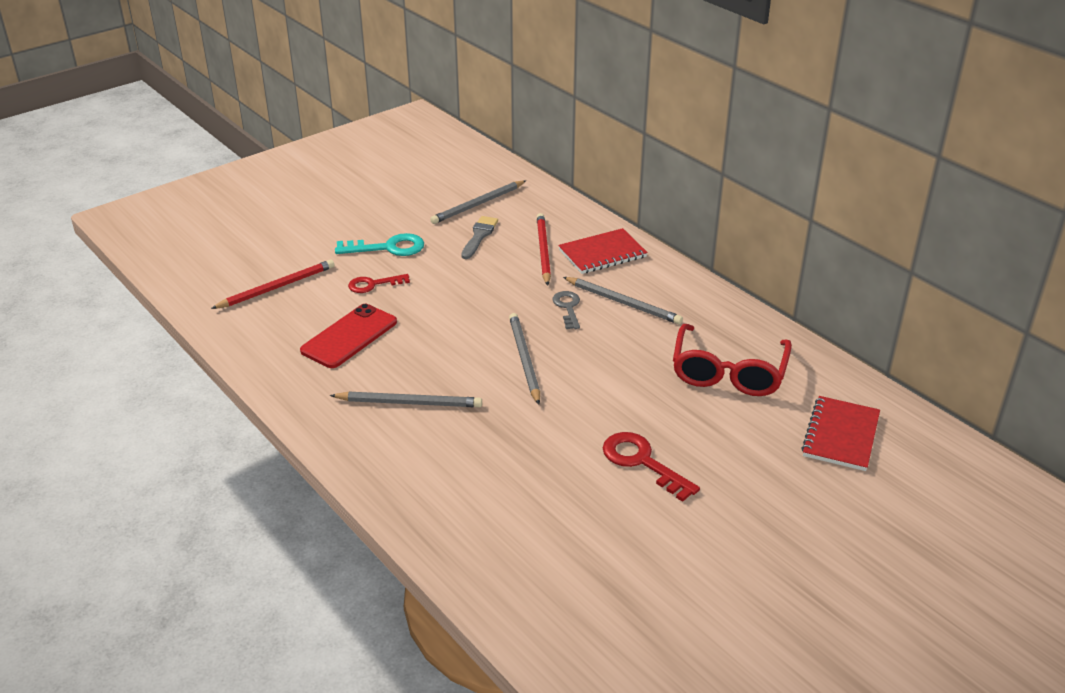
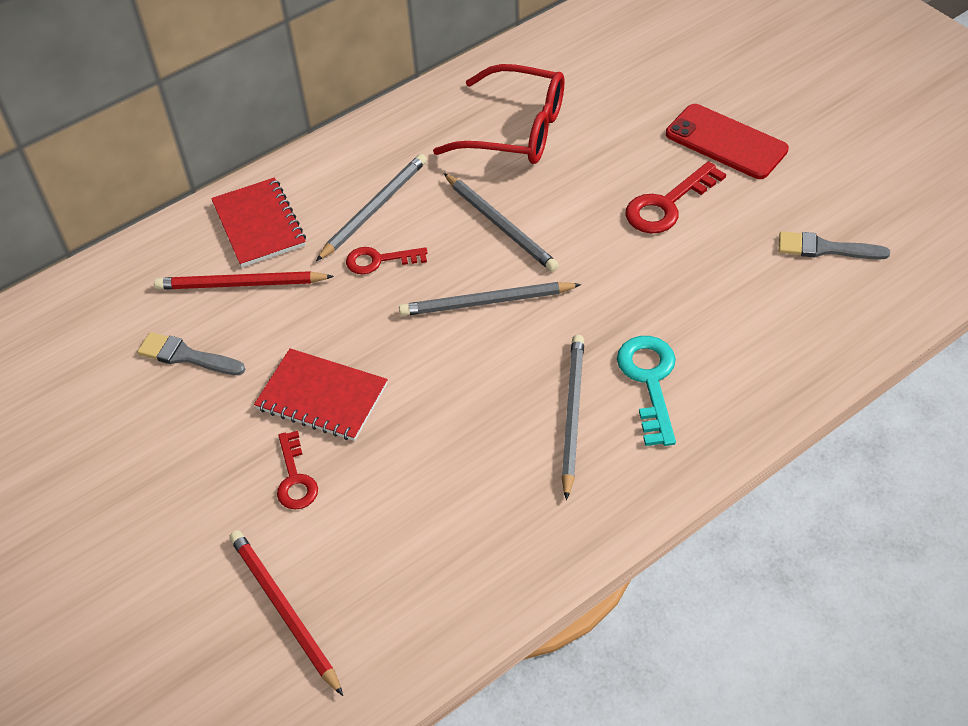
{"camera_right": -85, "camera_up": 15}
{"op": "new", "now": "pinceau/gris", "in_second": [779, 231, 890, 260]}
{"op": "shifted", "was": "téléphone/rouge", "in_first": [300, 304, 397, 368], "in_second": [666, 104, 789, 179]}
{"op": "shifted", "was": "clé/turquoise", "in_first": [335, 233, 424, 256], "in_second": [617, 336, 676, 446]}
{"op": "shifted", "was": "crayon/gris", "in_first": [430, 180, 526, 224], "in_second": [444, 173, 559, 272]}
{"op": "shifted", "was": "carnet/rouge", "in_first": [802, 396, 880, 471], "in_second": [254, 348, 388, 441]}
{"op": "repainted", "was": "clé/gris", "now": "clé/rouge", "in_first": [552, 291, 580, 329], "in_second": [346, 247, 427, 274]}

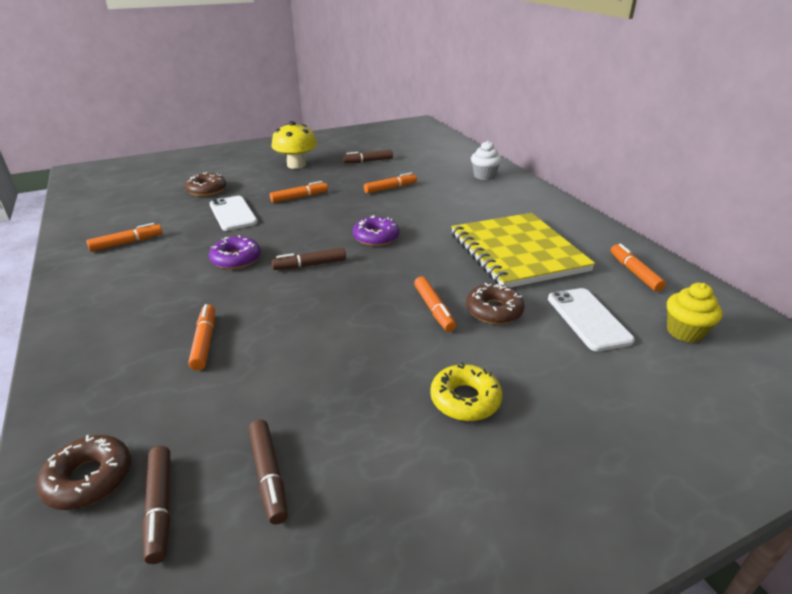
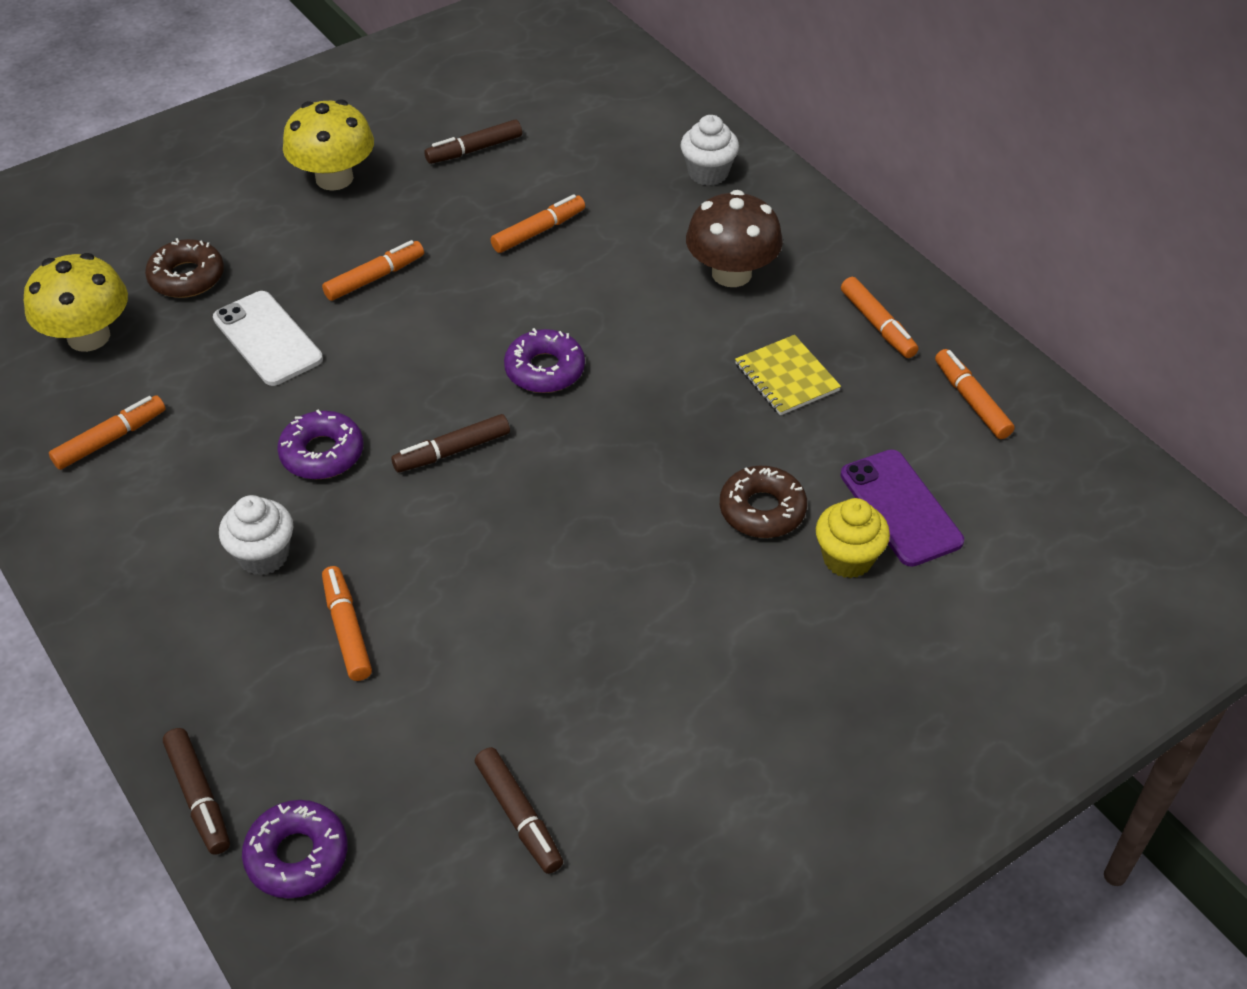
{"camera_right": -10, "camera_up": 15}
{"op": "gone", "was": "beignet/jaune", "in_first": [430, 362, 502, 421]}
{"op": "new", "now": "champignon/jaune", "in_second": [24, 253, 128, 352]}
{"op": "new", "now": "muffin/blanc", "in_second": [219, 495, 293, 575]}
{"op": "new", "now": "champignon/marron", "in_second": [686, 190, 783, 287]}
{"op": "shifted", "was": "feutre/marron", "in_first": [143, 446, 170, 564], "in_second": [163, 728, 230, 855]}
{"op": "shifted", "was": "feutre/orange", "in_first": [414, 276, 456, 332], "in_second": [841, 277, 918, 358]}
{"op": "shifted", "was": "muffin/jaune", "in_first": [667, 283, 723, 343], "in_second": [816, 498, 890, 578]}
{"op": "repainted", "was": "beignet/marron", "now": "beignet/violet", "in_first": [37, 435, 131, 510], "in_second": [242, 800, 348, 898]}
{"op": "repainted", "was": "téléphone/blanc", "now": "téléphone/violet", "in_first": [548, 288, 635, 351], "in_second": [841, 449, 964, 567]}
{"op": "scaled", "was": "carnet/jaune", "in_first": [451, 213, 595, 288], "in_second": [735, 335, 841, 415], "ratio": 0.45}

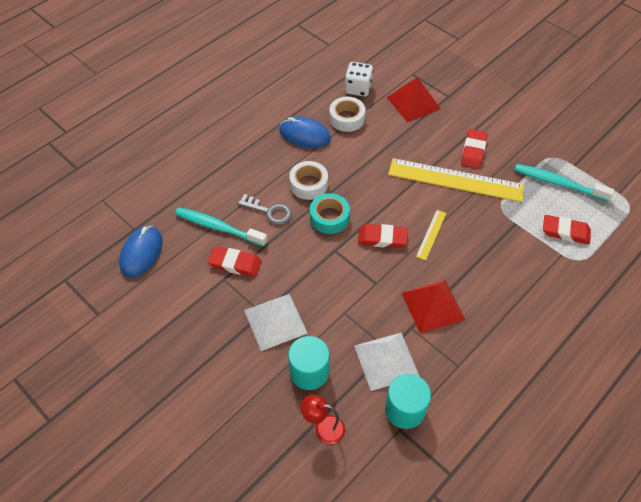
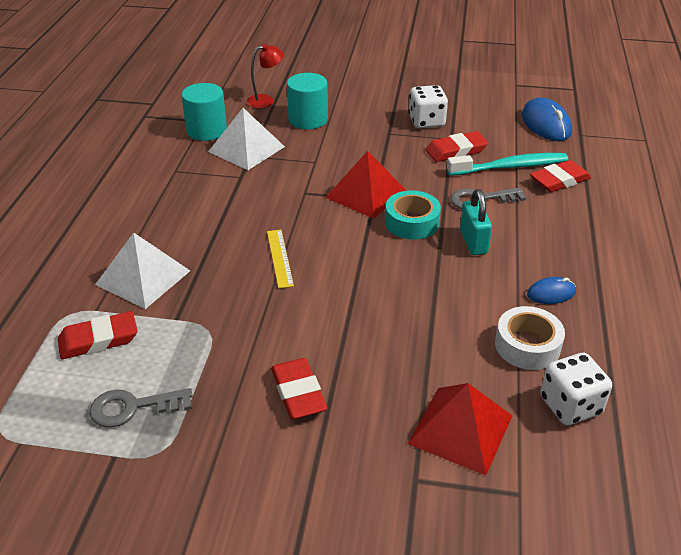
{"camera_right": 145, "camera_up": -15}
{"op": "gone", "was": "règle/jaune", "in_first": [388, 158, 525, 202]}
{"op": "new", "now": "dé/blanc", "in_second": [408, 85, 448, 129]}
{"op": "shifted", "was": "pyramide/blanc", "in_first": [244, 294, 308, 351], "in_second": [95, 233, 190, 309]}
{"op": "shifted", "was": "gomme/rouge", "in_first": [358, 224, 408, 248], "in_second": [530, 160, 591, 192]}
{"op": "shifted", "was": "pyramide/rouge", "in_first": [402, 280, 466, 334], "in_second": [325, 151, 407, 219]}
{"op": "swapped", "was": "ruban adhésif/blanc", "now": "cadenas/turquoise", "in_first": [289, 161, 328, 200], "in_second": [460, 189, 492, 255]}
{"op": "swapped", "was": "brosse à dents/turquoise", "now": "clé/gris", "in_first": [514, 164, 614, 202], "in_second": [89, 388, 193, 428]}
{"op": "scaled", "was": "souris/bleu", "in_first": [279, 116, 331, 148], "in_second": [527, 277, 576, 304], "ratio": 0.56}

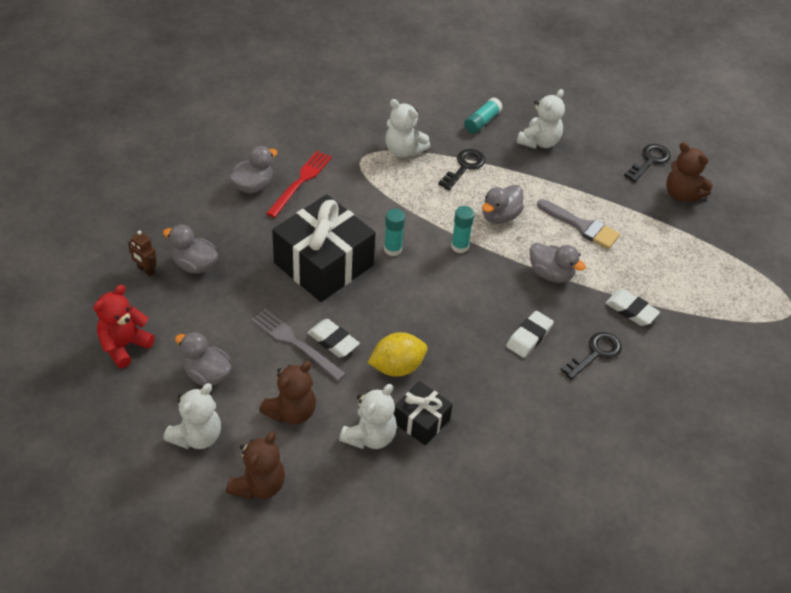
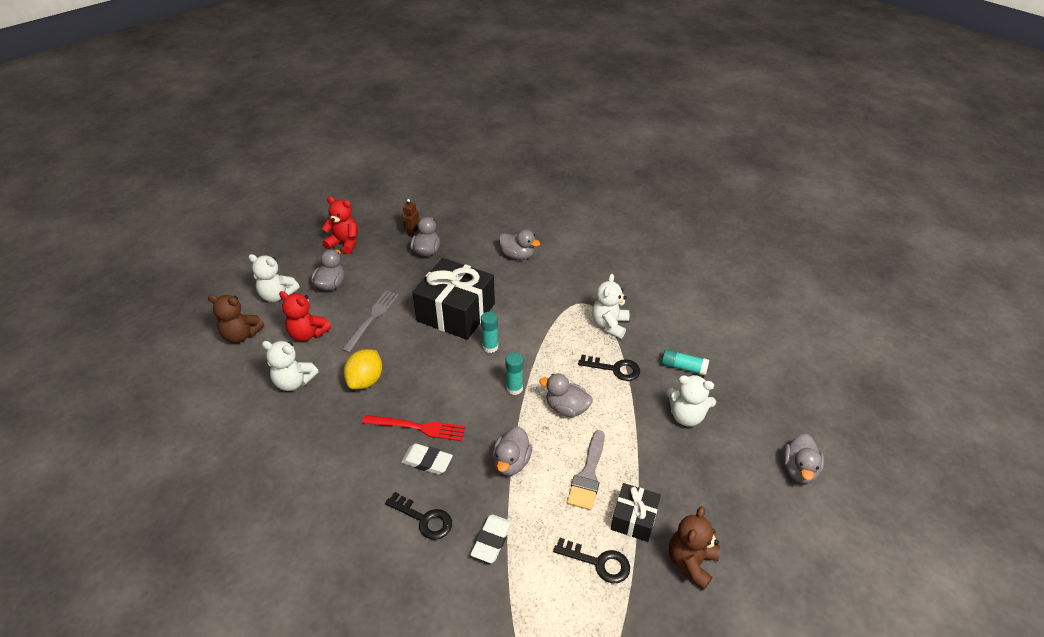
{"camera_right": 75, "camera_up": -5}
{"op": "gone", "was": "gomme/blanc", "in_first": [307, 319, 360, 357]}
{"op": "new", "now": "canard/gris", "in_second": [783, 434, 824, 484]}
{"op": "shifted", "was": "fourchette/rouge", "in_first": [266, 151, 332, 218], "in_second": [362, 415, 465, 441]}
{"op": "shifted", "was": "cadeau/noir", "in_first": [394, 381, 453, 445], "in_second": [611, 483, 661, 542]}
{"op": "shifted", "was": "clé/noir", "in_first": [624, 144, 671, 182], "in_second": [553, 538, 630, 583]}
{"op": "repainted", "was": "ours en peluche/marron", "now": "ours en peluche/rouge", "in_first": [259, 361, 316, 424], "in_second": [279, 291, 331, 341]}
{"op": "rotated", "was": "citron/jaune", "in_first": [368, 332, 427, 377], "in_second": [343, 349, 382, 389], "clockwise": 60}

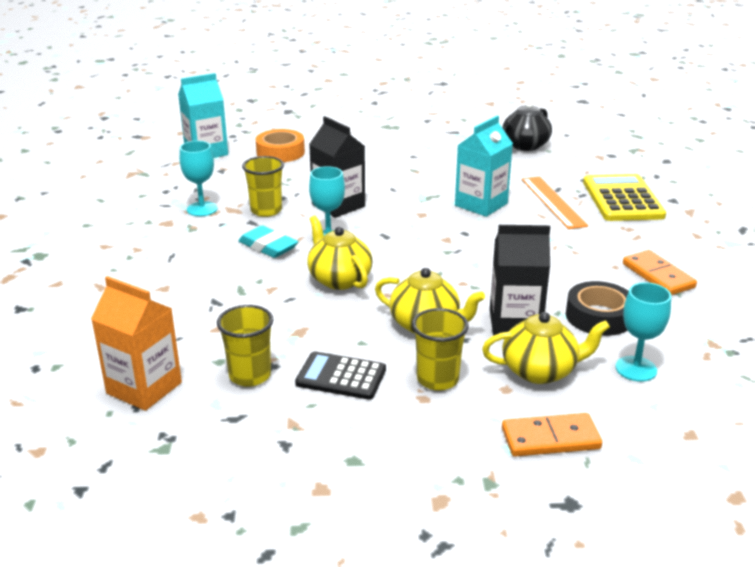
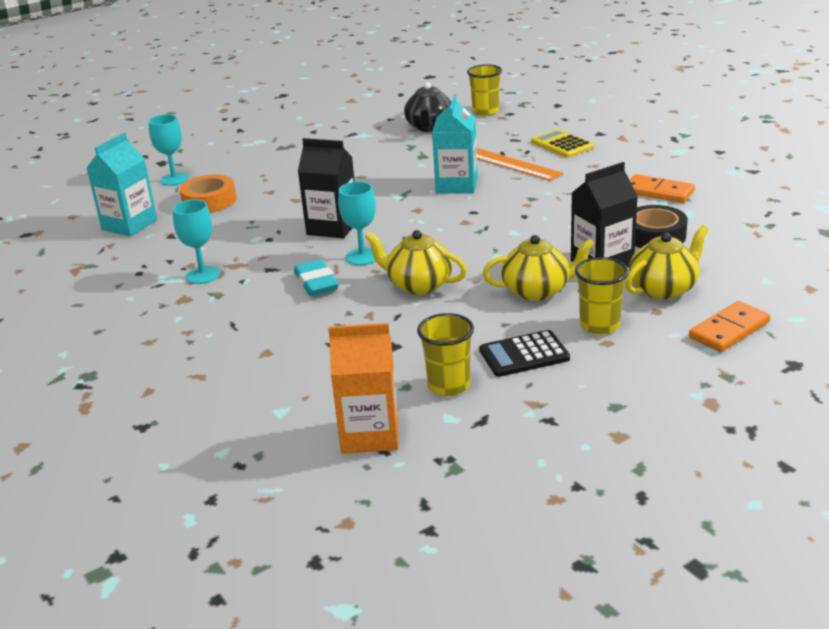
{"camera_right": -30, "camera_up": 0}
{"op": "shifted", "was": "gobelet/jaune", "in_first": [242, 156, 284, 217], "in_second": [467, 64, 502, 116]}
{"op": "shifted", "was": "verre à pied/turquoise", "in_first": [616, 282, 671, 382], "in_second": [148, 114, 189, 186]}
{"op": "rotated", "was": "gomme/turquoise", "in_first": [239, 226, 298, 258], "in_second": [294, 259, 339, 296], "clockwise": 60}
{"op": "scaled", "was": "calculatrice/jaune", "in_first": [583, 174, 666, 221], "in_second": [531, 129, 594, 158], "ratio": 0.65}

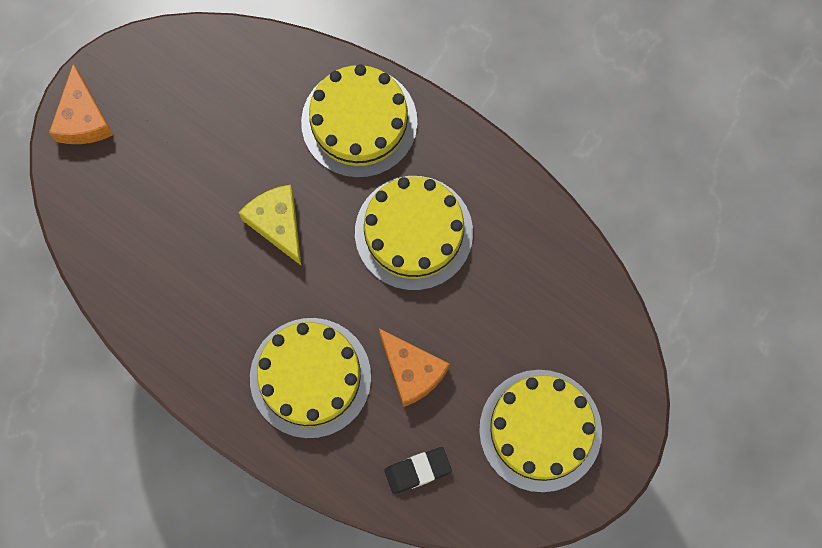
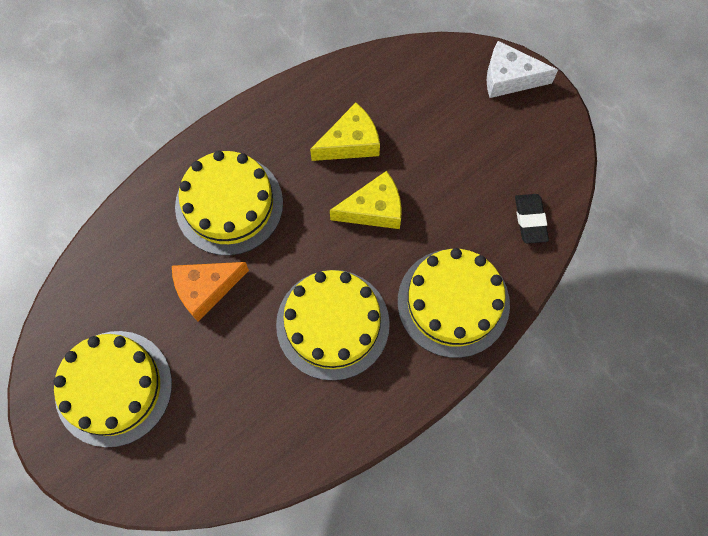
{"camera_right": 105, "camera_up": -5}
{"op": "new", "now": "fromage/jaune", "in_second": [310, 103, 380, 161]}
{"op": "shifted", "was": "gomme/noir", "in_first": [384, 447, 452, 494], "in_second": [515, 194, 549, 244]}
{"op": "repainted", "was": "fromage/orange", "now": "fromage/blanc", "in_first": [49, 64, 113, 144], "in_second": [487, 41, 558, 98]}

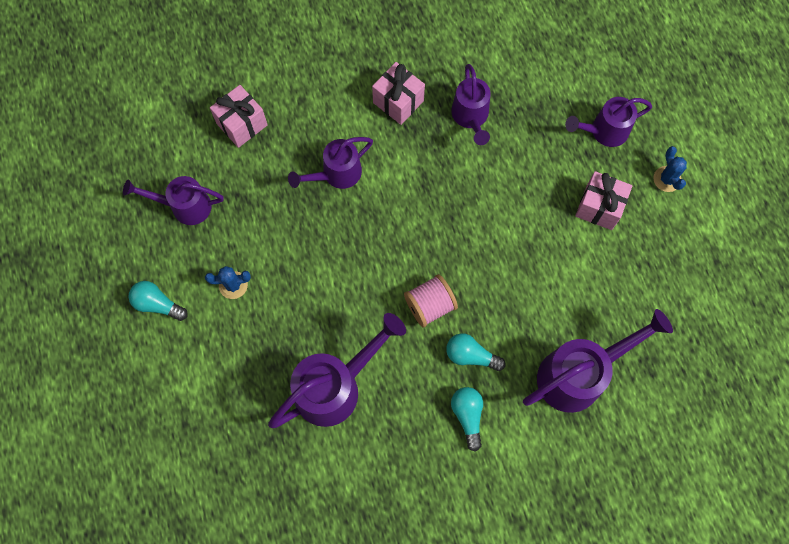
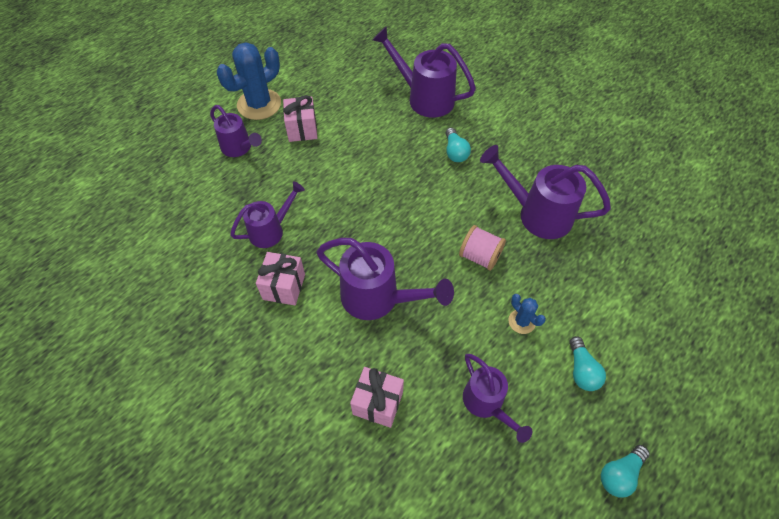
{"camera_right": -120, "camera_up": -15}
{"op": "shifted", "was": "bobine/rose", "in_first": [404, 274, 458, 327], "in_second": [459, 225, 506, 271]}
{"op": "shifted", "was": "ampoule/turquoise", "in_first": [451, 387, 483, 452], "in_second": [601, 445, 650, 498]}
{"op": "scaled", "was": "arrosoir/violet", "in_first": [288, 137, 373, 189], "in_second": [316, 238, 454, 320], "ratio": 1.57}
{"op": "scaled", "was": "cactus/bleu", "in_first": [653, 146, 687, 192], "in_second": [217, 42, 281, 120], "ratio": 2.08}

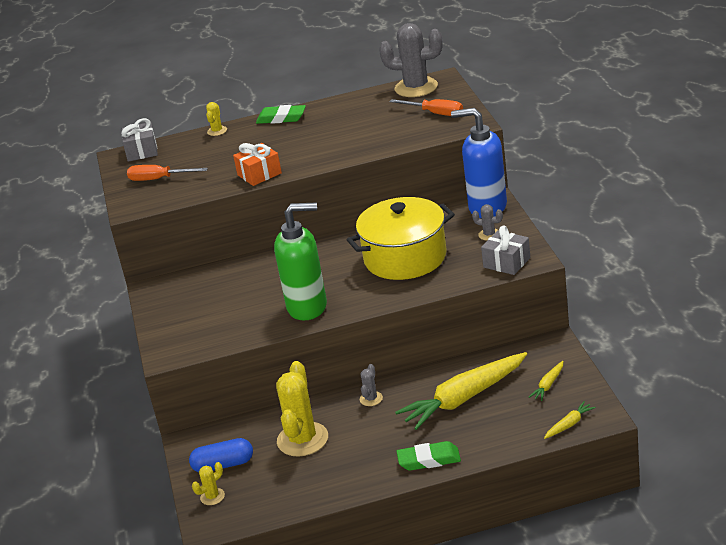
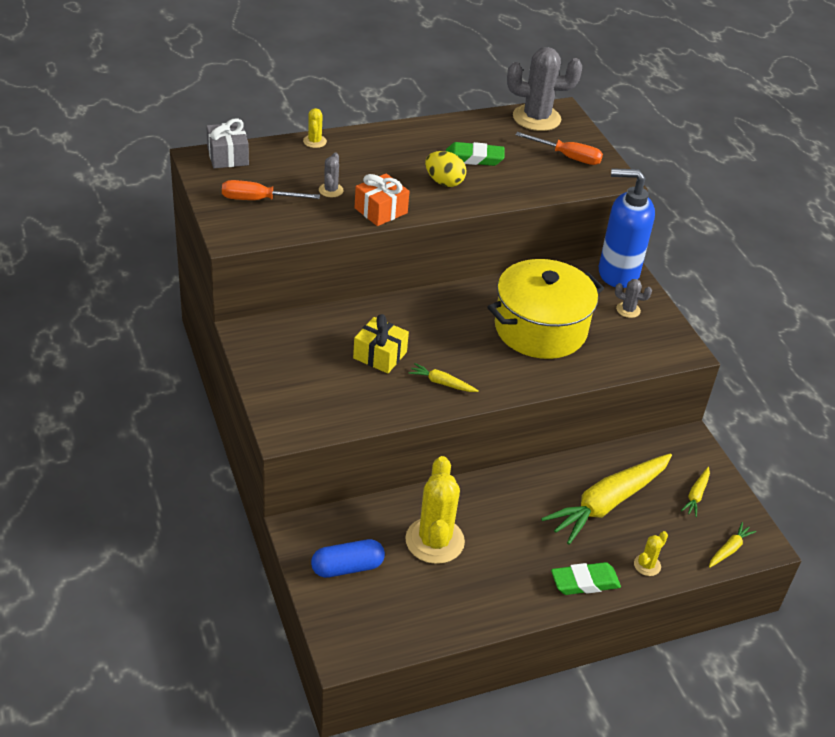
{"camera_right": -15, "camera_up": 10}
{"op": "gone", "was": "cadeau/gris", "in_first": [481, 226, 530, 275]}
{"op": "new", "now": "cadeau/jaune", "in_second": [353, 314, 409, 374]}
{"op": "new", "now": "œuf/jaune", "in_second": [425, 151, 466, 187]}
{"op": "shifted", "was": "cactus/jaune", "in_first": [192, 462, 225, 505], "in_second": [634, 531, 668, 576]}
{"op": "shifted", "was": "gomme/vert", "in_first": [256, 105, 306, 124], "in_second": [446, 142, 504, 166]}
{"op": "shifted", "was": "cactus/gris", "in_first": [360, 364, 383, 406], "in_second": [319, 152, 344, 198]}
{"op": "swapped", "was": "distributeur de savon/vert", "now": "carotte/jaune", "in_first": [274, 203, 327, 320], "in_second": [408, 363, 479, 392]}

